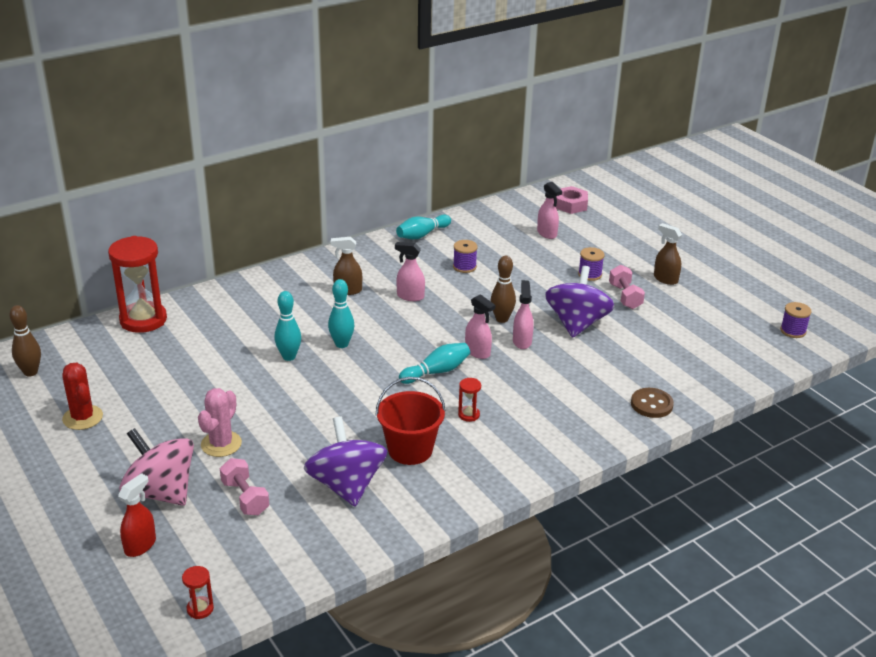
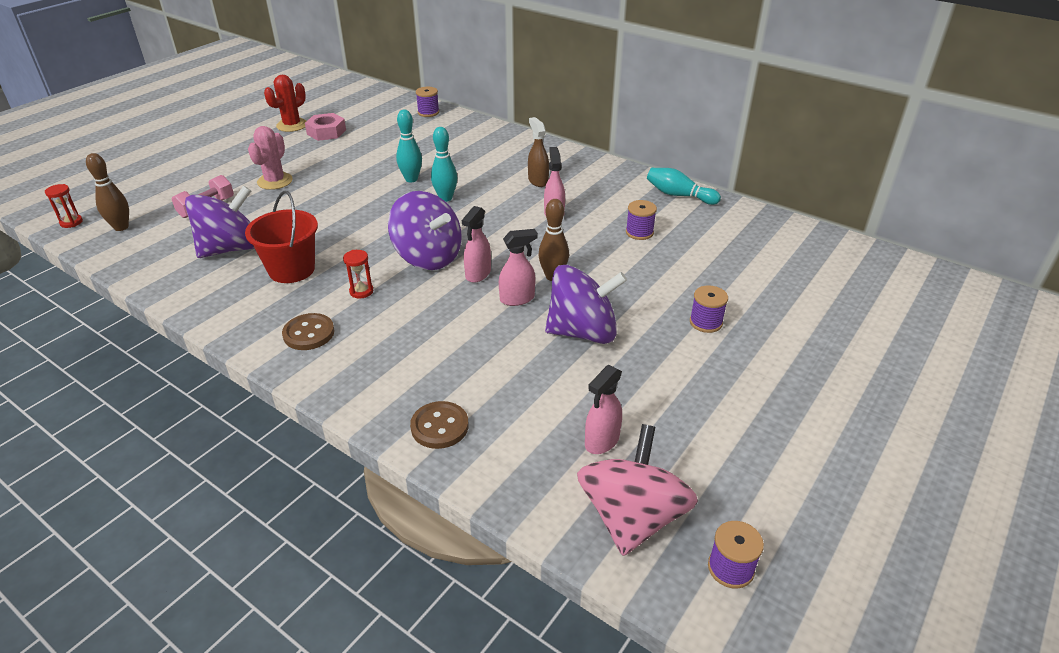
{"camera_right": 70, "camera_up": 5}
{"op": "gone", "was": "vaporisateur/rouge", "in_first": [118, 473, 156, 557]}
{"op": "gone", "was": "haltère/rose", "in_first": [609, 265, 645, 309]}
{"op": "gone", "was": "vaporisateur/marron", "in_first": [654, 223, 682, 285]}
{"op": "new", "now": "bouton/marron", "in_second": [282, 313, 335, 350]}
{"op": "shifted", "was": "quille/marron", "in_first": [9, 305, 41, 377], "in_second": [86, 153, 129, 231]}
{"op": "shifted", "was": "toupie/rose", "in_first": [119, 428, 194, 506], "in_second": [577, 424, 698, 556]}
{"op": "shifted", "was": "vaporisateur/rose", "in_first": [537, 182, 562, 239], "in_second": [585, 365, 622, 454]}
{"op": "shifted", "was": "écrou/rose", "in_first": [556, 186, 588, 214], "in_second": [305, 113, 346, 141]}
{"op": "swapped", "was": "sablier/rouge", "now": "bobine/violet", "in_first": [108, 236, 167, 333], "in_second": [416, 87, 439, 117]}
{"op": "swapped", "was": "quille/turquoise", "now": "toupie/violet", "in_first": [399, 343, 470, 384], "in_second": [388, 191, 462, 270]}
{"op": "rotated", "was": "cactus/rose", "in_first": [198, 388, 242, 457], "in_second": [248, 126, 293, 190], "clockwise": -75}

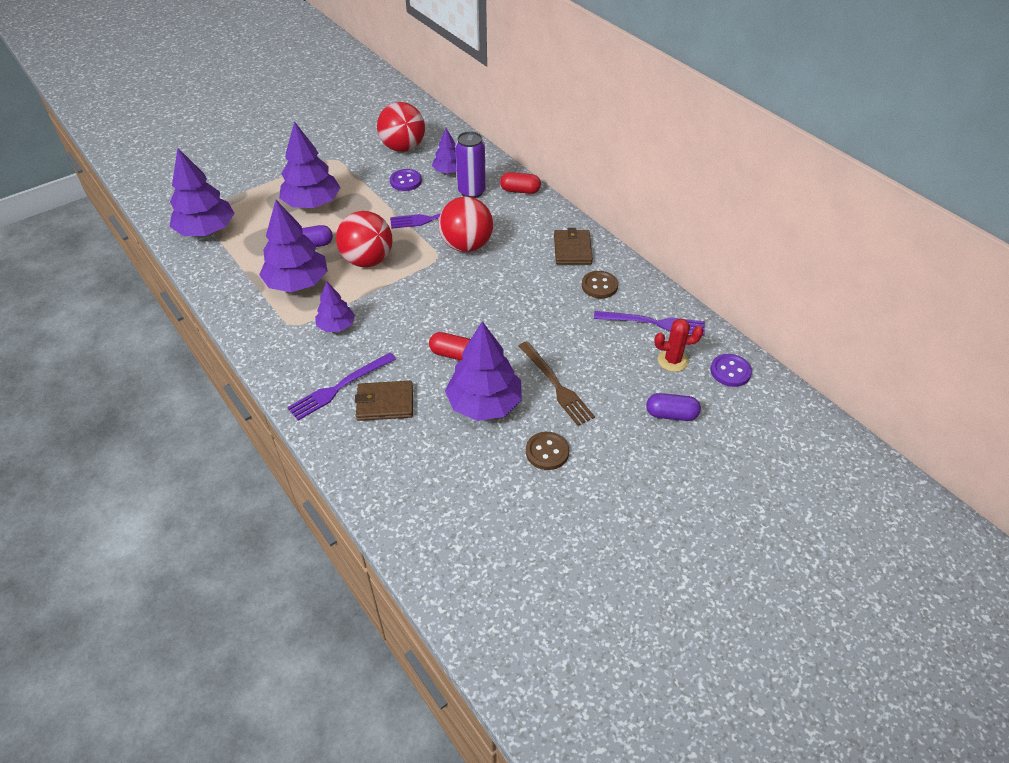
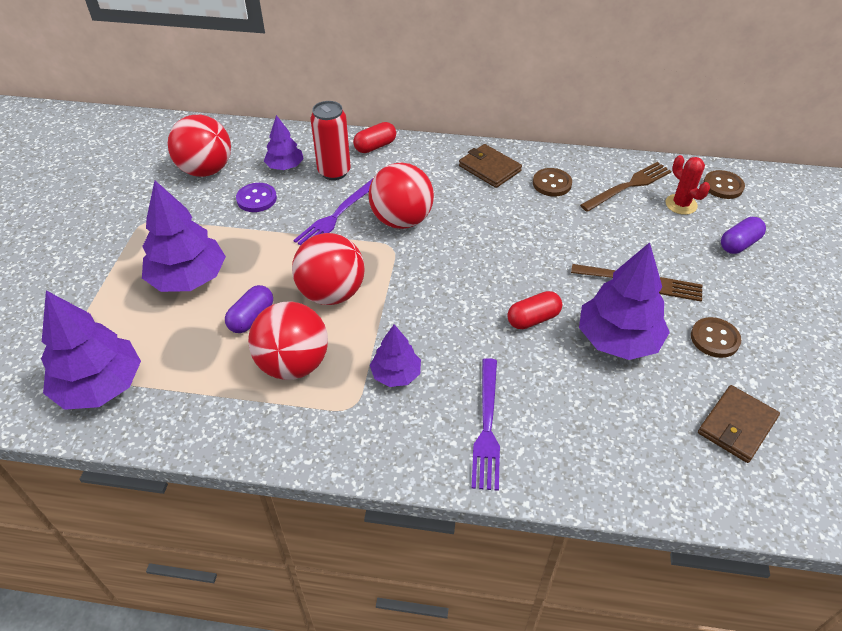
{"camera_right": -45, "camera_up": 0}
{"op": "shifted", "was": "portefeuille/marron", "in_first": [355, 381, 413, 421], "in_second": [698, 385, 780, 463]}
{"op": "swapped", "was": "arbre/violet", "now": "balle/rouge", "in_first": [259, 200, 328, 292], "in_second": [248, 301, 328, 380]}
{"op": "repainted", "was": "canette/violet", "now": "canette/rouge", "in_first": [455, 131, 486, 198], "in_second": [311, 101, 351, 180]}
{"op": "repainted", "was": "fourchette/violet", "now": "fourchette/marron", "in_first": [594, 311, 705, 336], "in_second": [580, 162, 672, 212]}
{"op": "repainted", "was": "bouton/violet", "now": "bouton/marron", "in_first": [710, 354, 752, 387], "in_second": [703, 170, 745, 199]}
{"op": "rotated", "was": "cactus/rouge", "in_first": [654, 318, 703, 372], "in_second": [665, 155, 710, 215], "clockwise": -75}

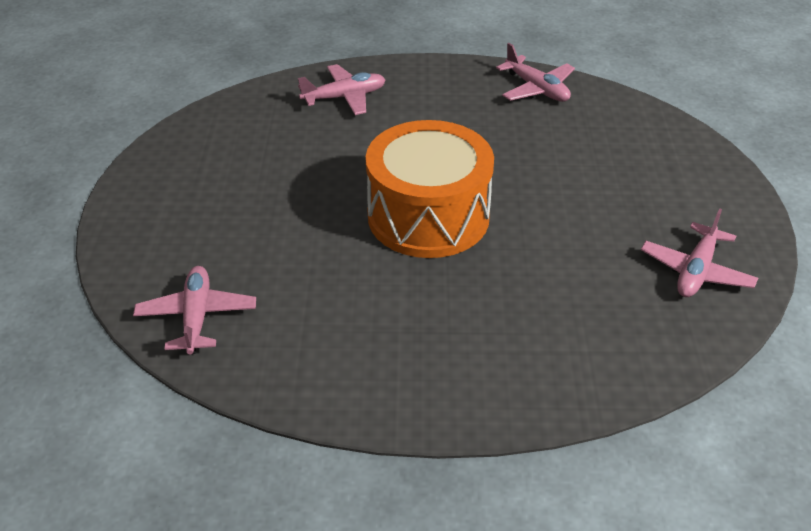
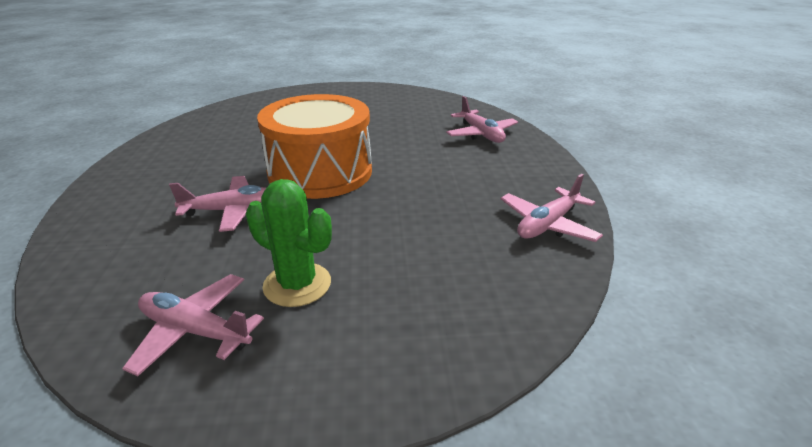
{"camera_right": 85, "camera_up": -10}
{"op": "new", "now": "cactus/vert", "in_second": [246, 179, 332, 307]}
{"op": "shifted", "was": "avion/rose", "in_first": [133, 266, 256, 354], "in_second": [169, 176, 266, 232]}

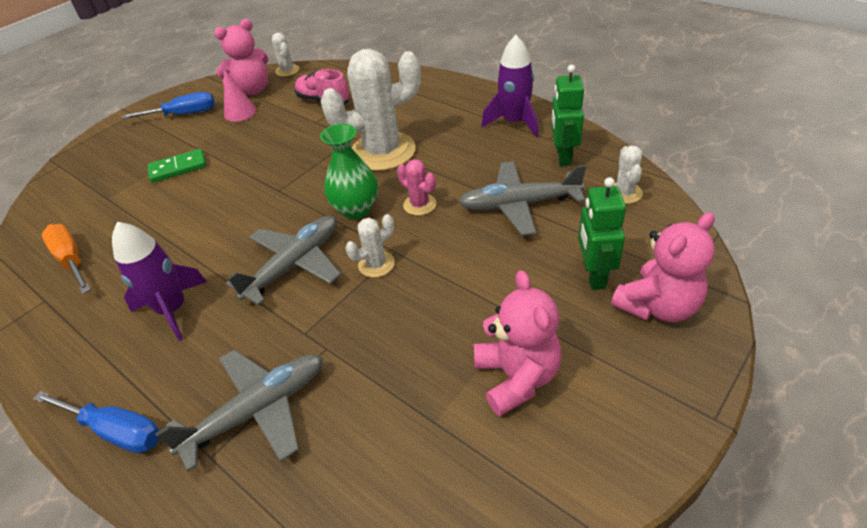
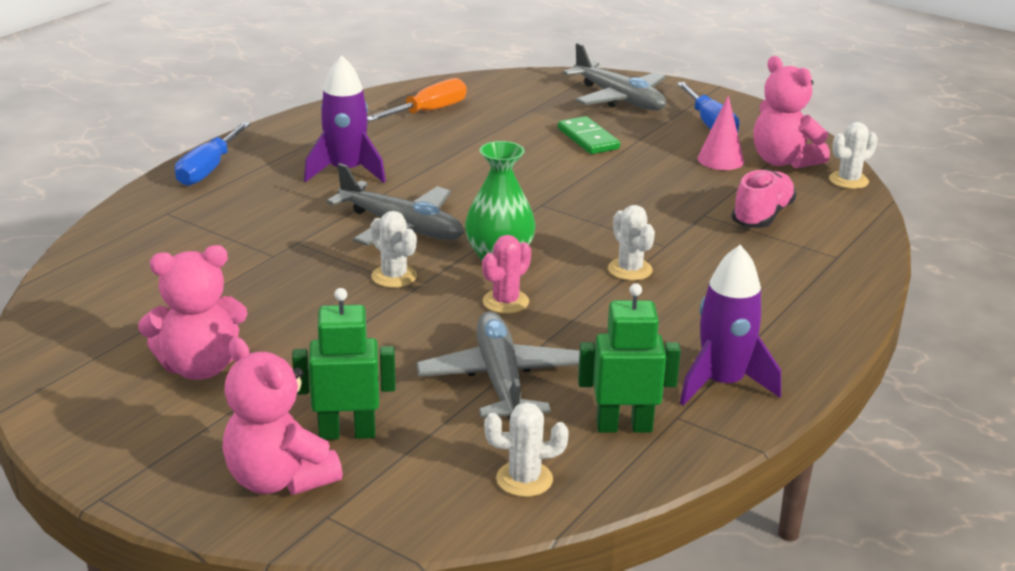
{"camera_right": 80, "camera_up": -15}
{"op": "shifted", "was": "avion/gris", "in_first": [155, 349, 323, 471], "in_second": [562, 43, 666, 110]}
{"op": "scaled", "was": "cactus/blanc", "in_first": [321, 49, 421, 171], "in_second": [608, 205, 655, 281], "ratio": 0.45}

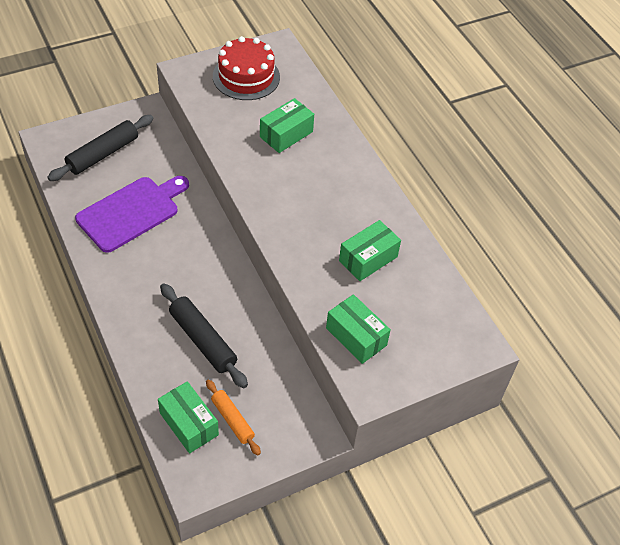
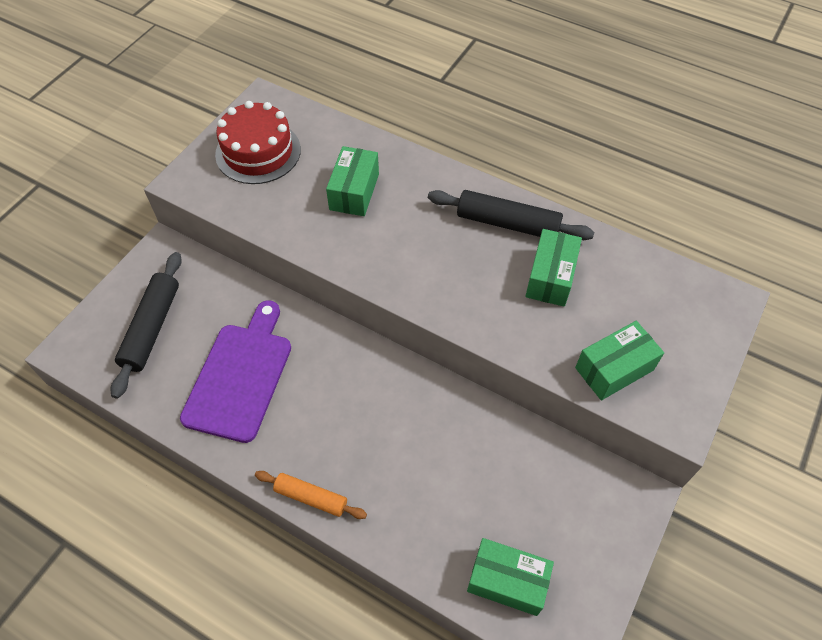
{"camera_right": -30, "camera_up": 5}
{"op": "shifted", "was": "rouleau à pâtisserie/noir", "in_first": [160, 283, 248, 388], "in_second": [428, 190, 594, 240]}
{"op": "shifted", "was": "rouleau à pâtisserie/orange", "in_first": [206, 379, 261, 455], "in_second": [255, 471, 367, 519]}
{"op": "rotated", "was": "boîte/vert", "in_first": [326, 294, 391, 364], "in_second": [575, 321, 664, 400], "clockwise": -45}

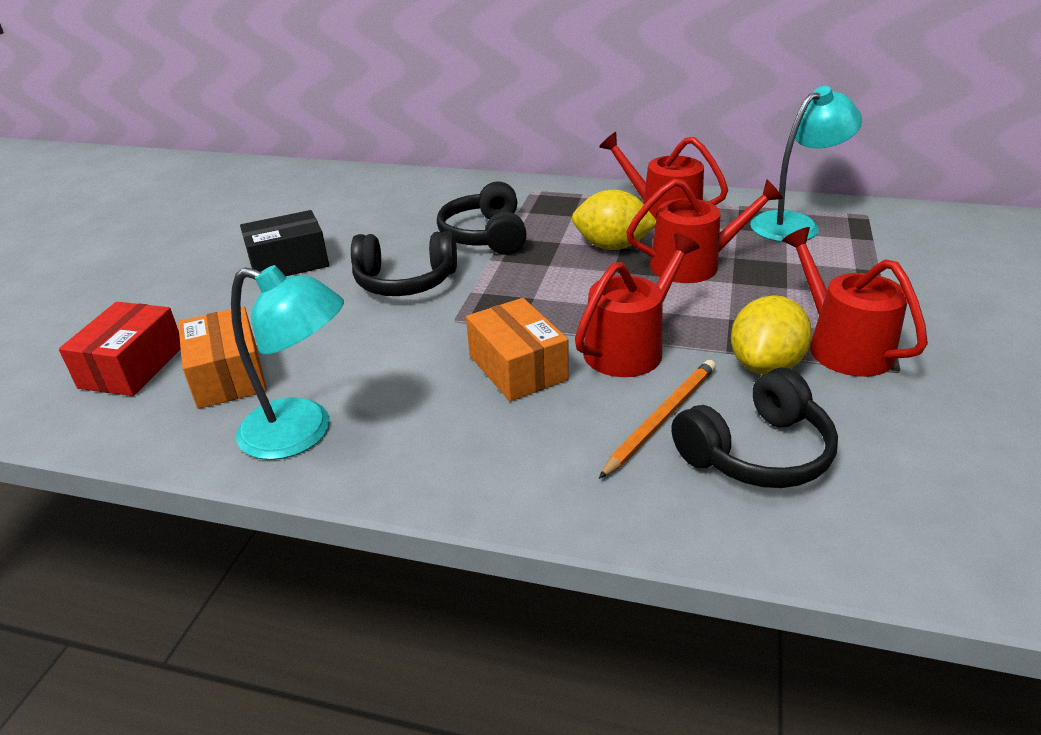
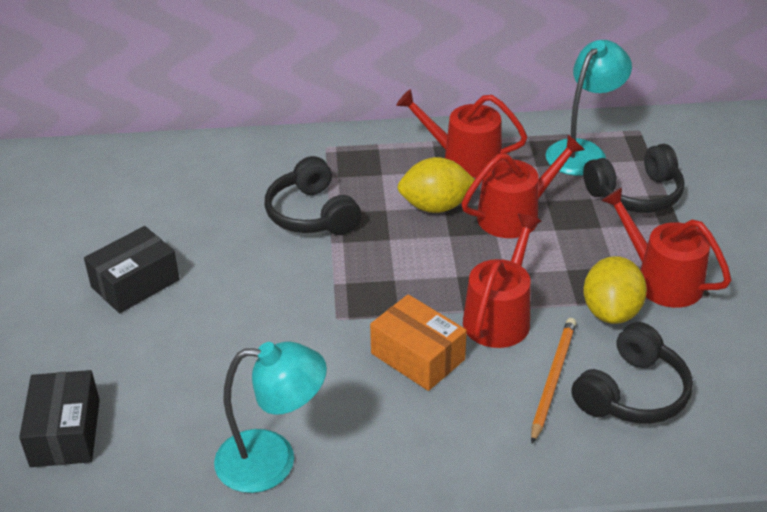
{"camera_right": -20, "camera_up": 5}
{"op": "gone", "was": "boîte/orange", "in_first": [178, 306, 267, 409]}
{"op": "shifted", "was": "casque audio/noir", "in_first": [351, 231, 457, 296], "in_second": [583, 144, 684, 213]}
{"op": "repainted", "was": "boîte/rouge", "now": "boîte/noir", "in_first": [59, 302, 181, 396], "in_second": [19, 370, 100, 467]}

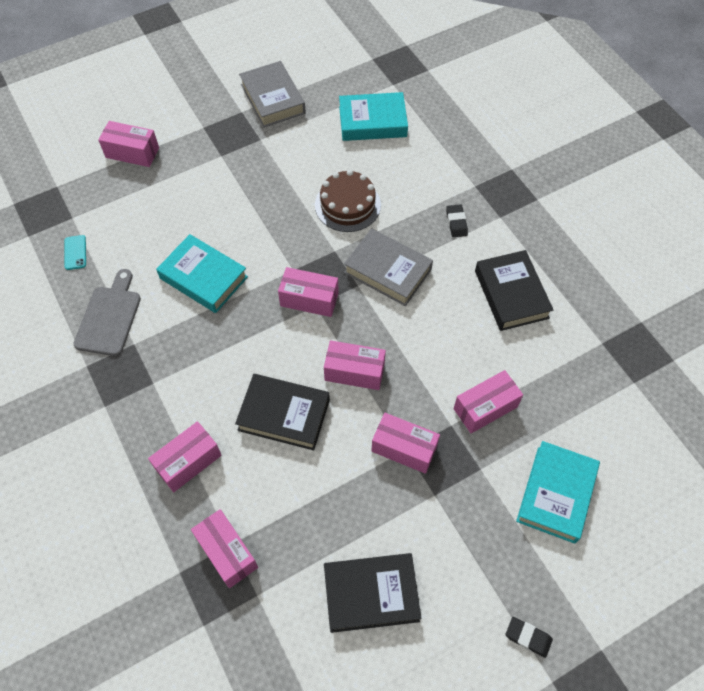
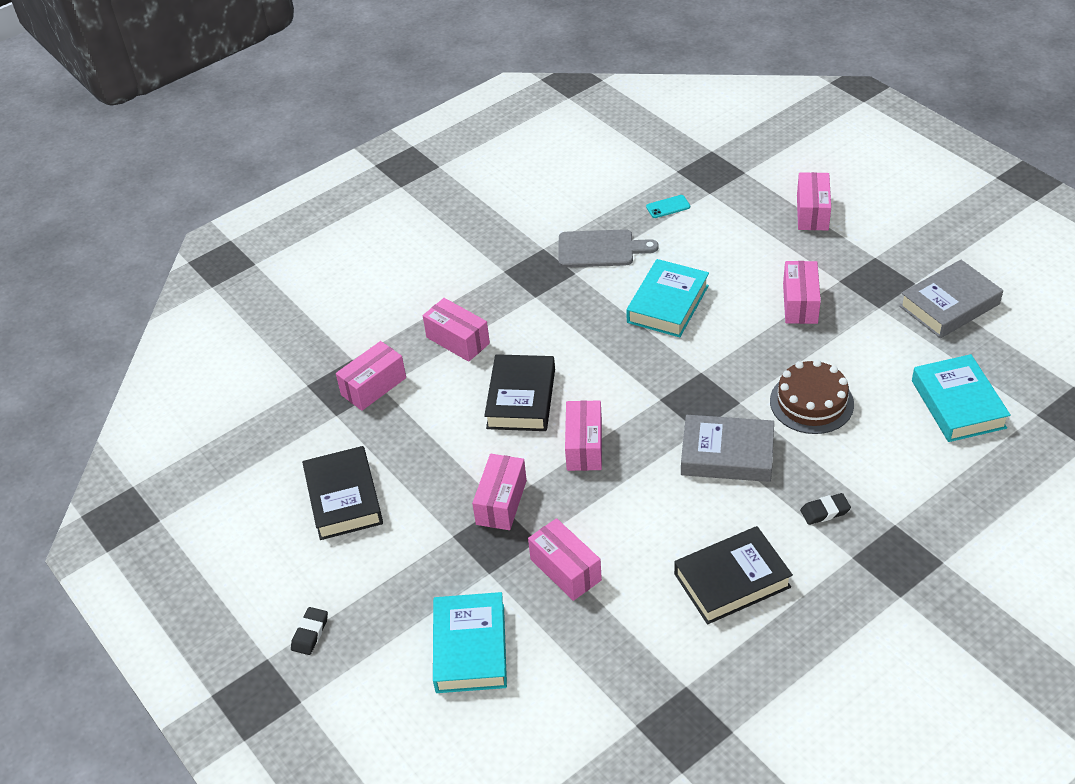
{"camera_right": 85, "camera_up": -15}
{"op": "shifted", "was": "boîte/rose", "in_first": [278, 267, 339, 317], "in_second": [783, 261, 821, 324]}
{"op": "rotated", "was": "livre/gris", "in_first": [344, 228, 433, 306], "in_second": [681, 415, 774, 482], "clockwise": 75}
{"op": "rotated", "was": "livre/turquoise", "in_first": [516, 441, 600, 544], "in_second": [433, 592, 507, 693], "clockwise": 75}

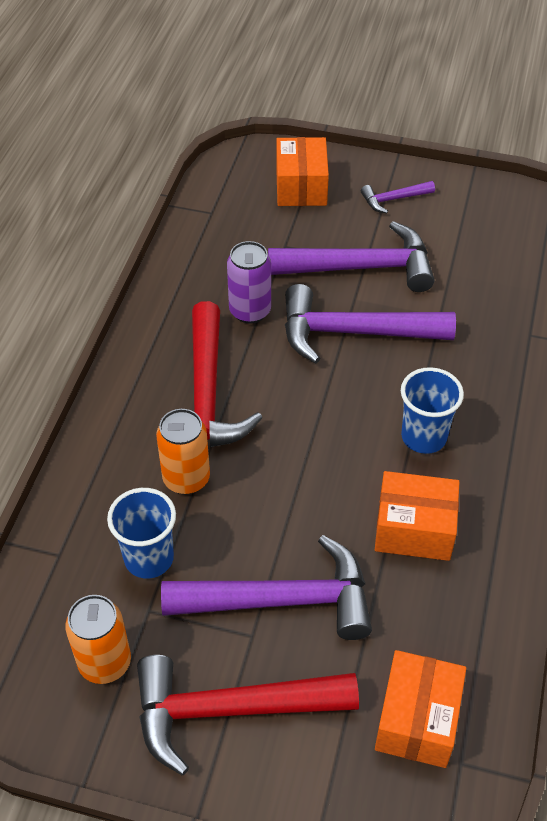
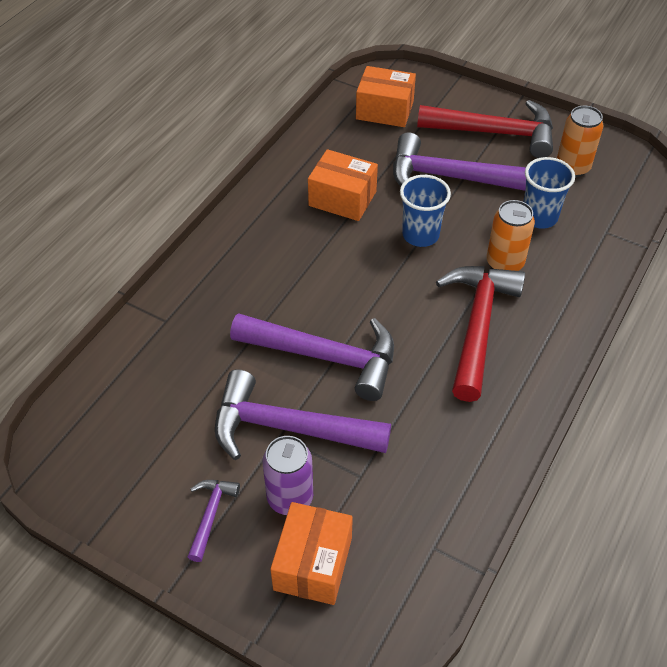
{"camera_right": -165, "camera_up": 0}
{"op": "shifted", "was": "canette/violet", "in_first": [227, 241, 271, 324], "in_second": [263, 436, 313, 515]}
{"op": "shifted", "was": "gobelet/bleu", "in_first": [401, 367, 464, 454], "in_second": [400, 175, 451, 247]}
{"op": "rotated", "was": "marteau/violet", "in_first": [361, 181, 435, 213], "in_second": [188, 480, 240, 562], "clockwise": -75}
{"op": "rotated", "was": "boîte/orange", "in_first": [375, 650, 466, 768], "in_second": [356, 66, 416, 127], "clockwise": 75}

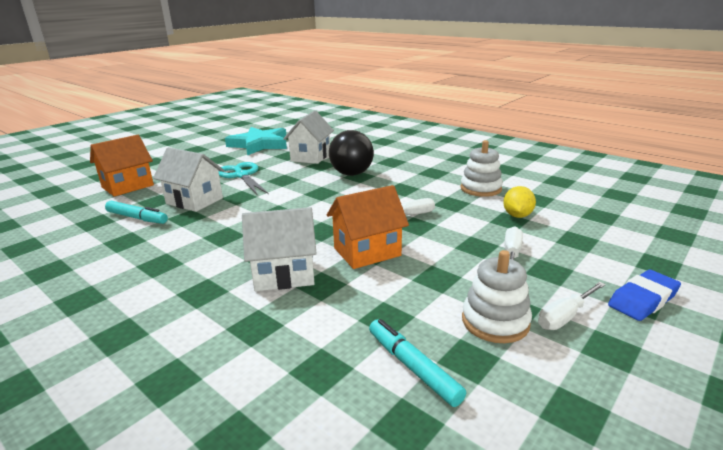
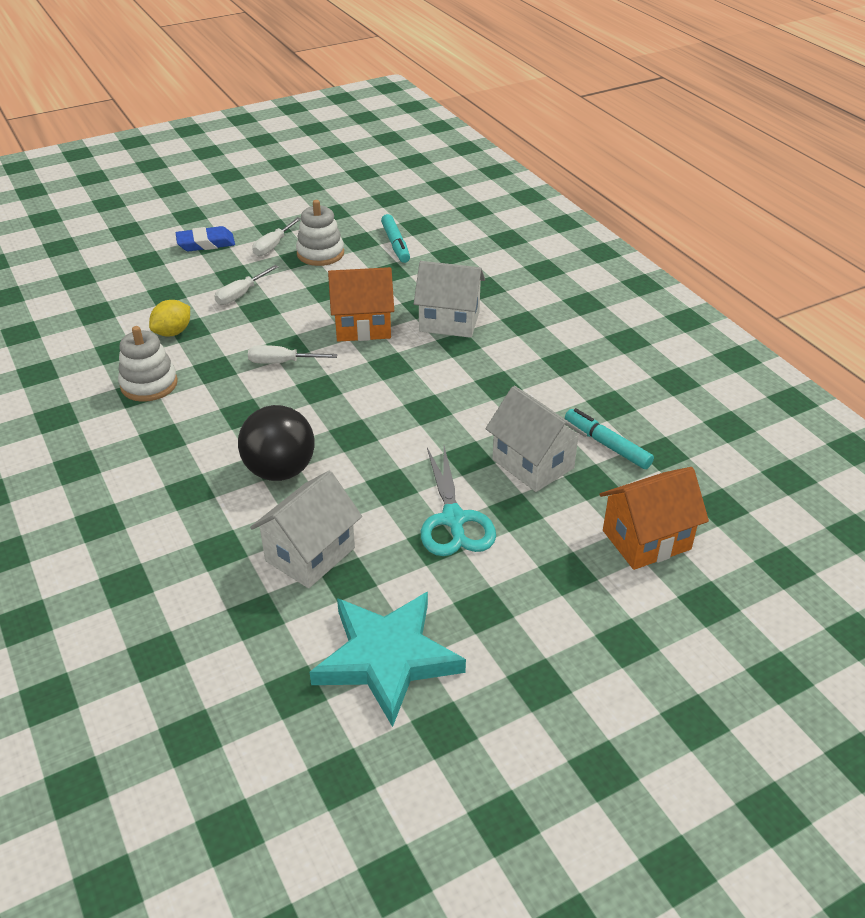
{"camera_right": -160, "camera_up": 15}
{"op": "rotated", "was": "tournevis/blanc", "in_first": [538, 282, 606, 330], "in_second": [252, 217, 301, 256], "clockwise": 135}

